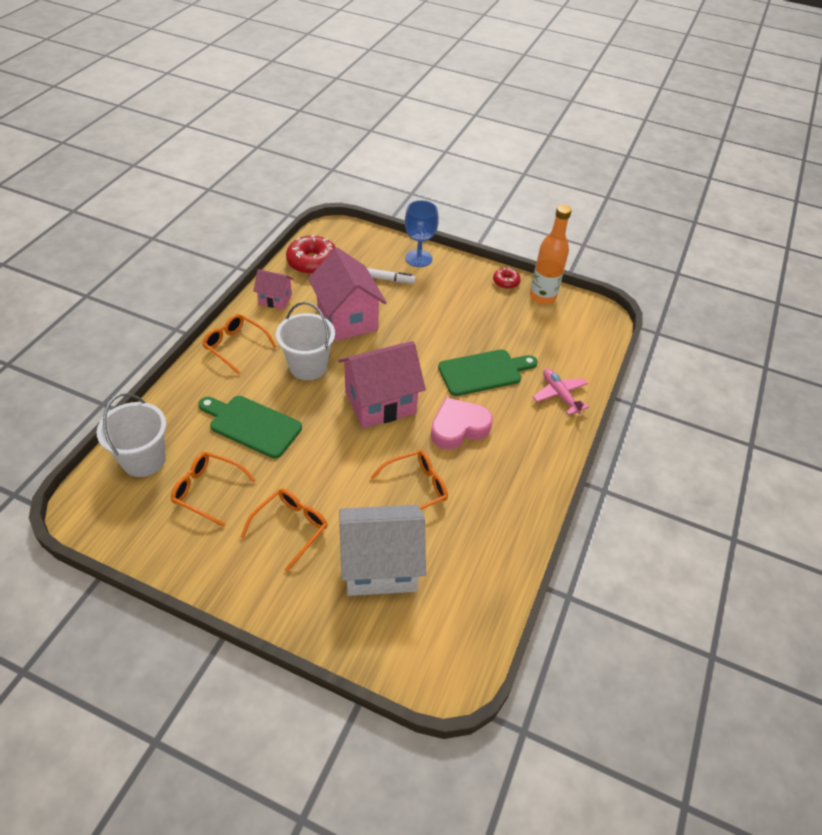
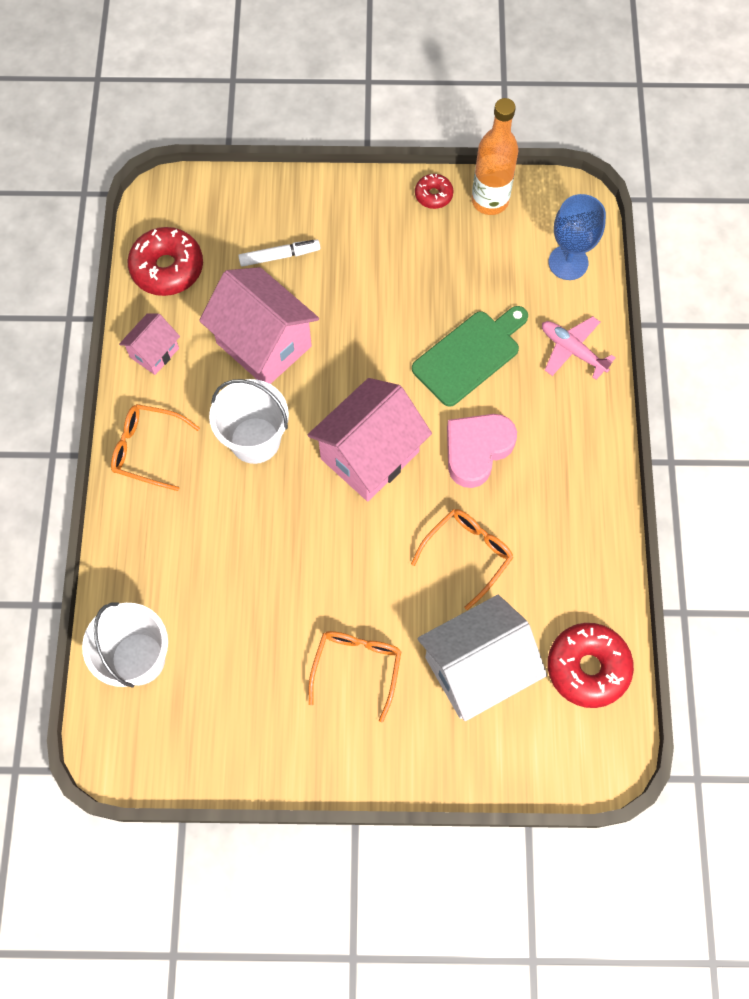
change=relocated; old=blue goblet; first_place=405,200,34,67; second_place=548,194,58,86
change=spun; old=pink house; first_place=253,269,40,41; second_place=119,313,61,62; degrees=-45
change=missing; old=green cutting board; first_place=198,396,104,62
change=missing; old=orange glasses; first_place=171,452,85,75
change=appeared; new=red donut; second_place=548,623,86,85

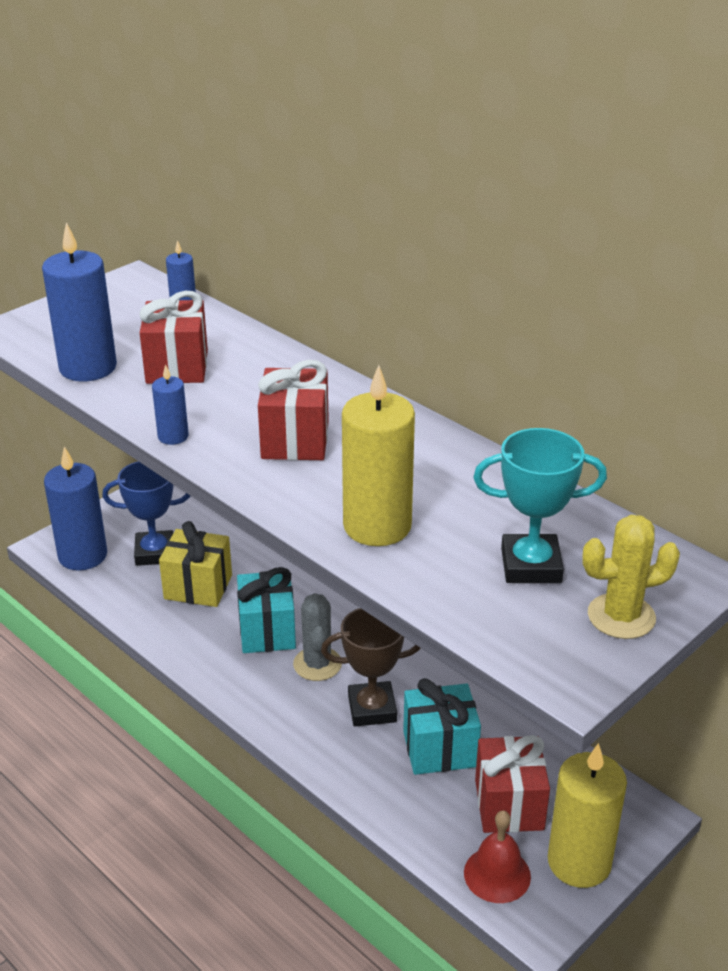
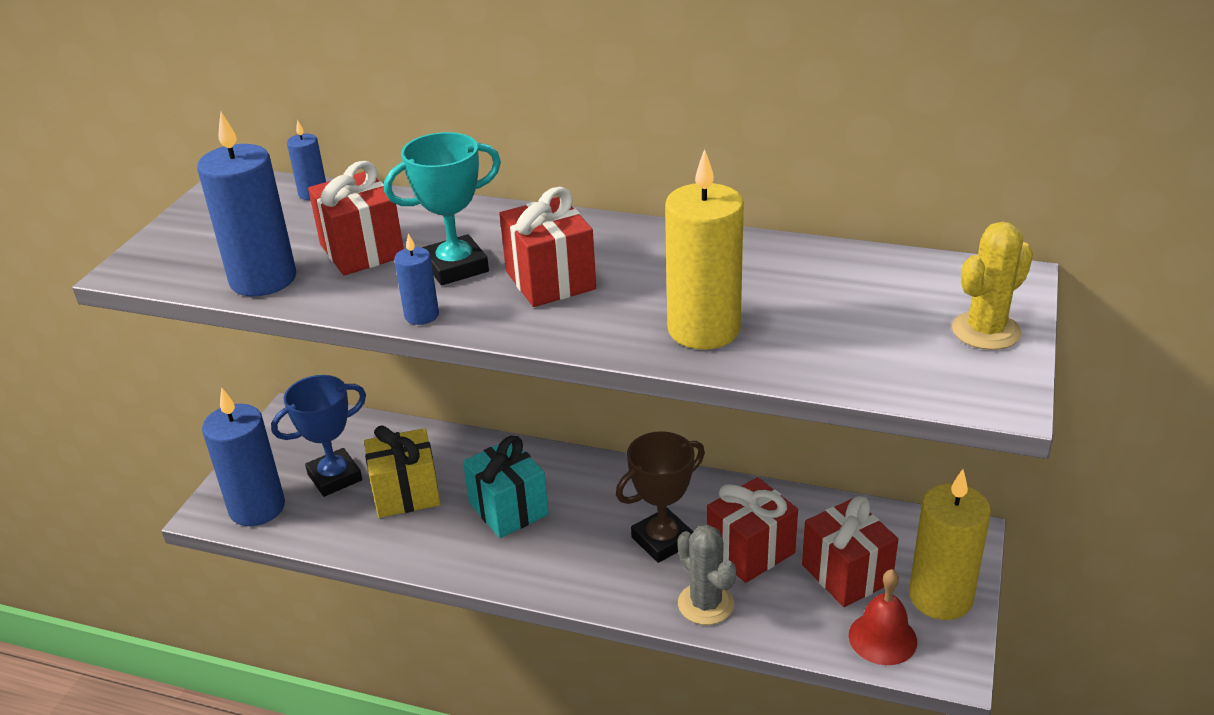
change=relocated; old=turquoise trophy; first_place=473,428,134,155; second_place=384,132,117,153
change=relocated; old=grey cactus; first_place=293,593,49,88; second_place=677,525,59,100
change=colour; old=turquoise gift; new=red gift; first_place=403,678,78,97; second_place=707,477,91,106

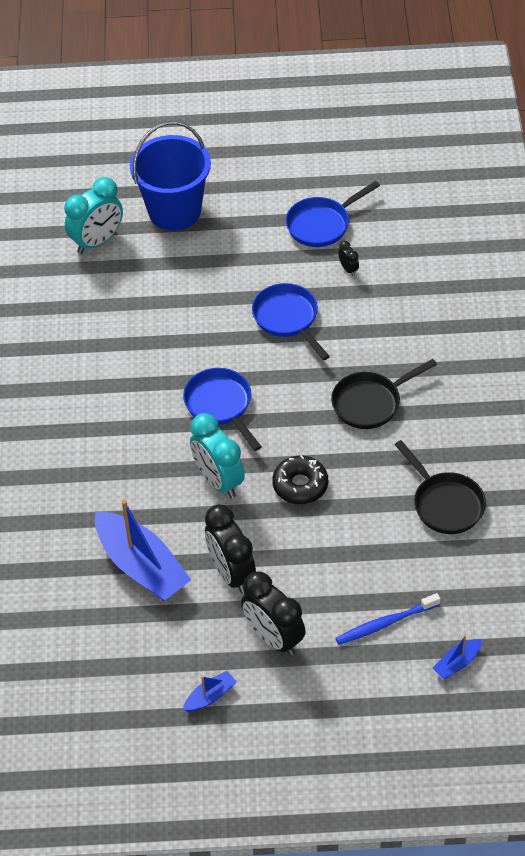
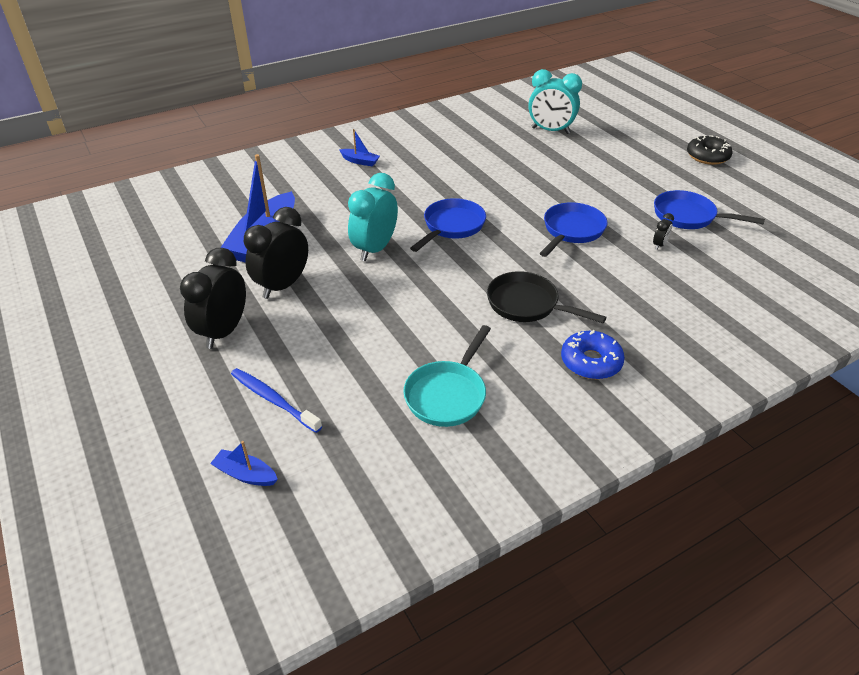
change=missing; old=blue bucket; first_place=130,121,81,109
change=colour; old=black pan; new=turquoise pan; first_place=395,440,91,94; second_place=403,325,88,102
change=relocated; old=black donut; first_place=272,455,56,49; second_place=687,135,46,30
change=relocated; old=blue boat; first_place=183,671,54,41; second_place=339,129,41,37
change=appeared; new=blue donut; second_place=561,330,64,49

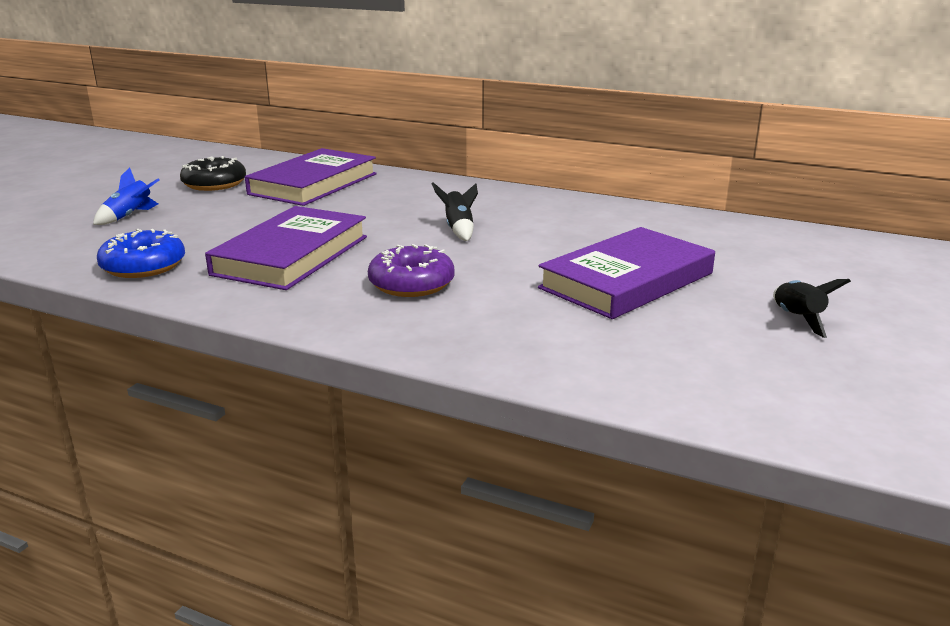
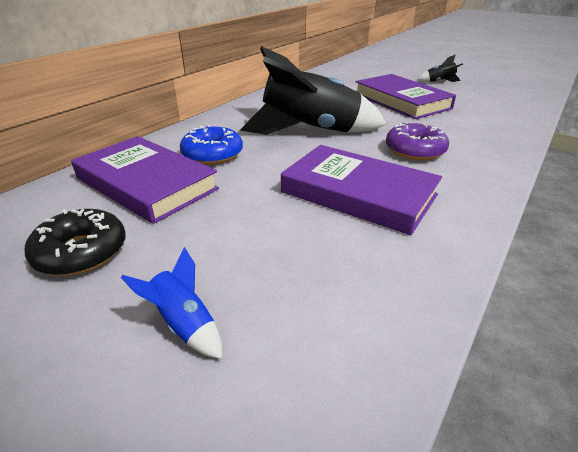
change=size; old=black rocket; first_place=432,182,46,59; second_place=240,46,146,89; factor=2.47
change=relocated; old=blue donut; first_place=97,229,88,49; second_place=180,125,63,40

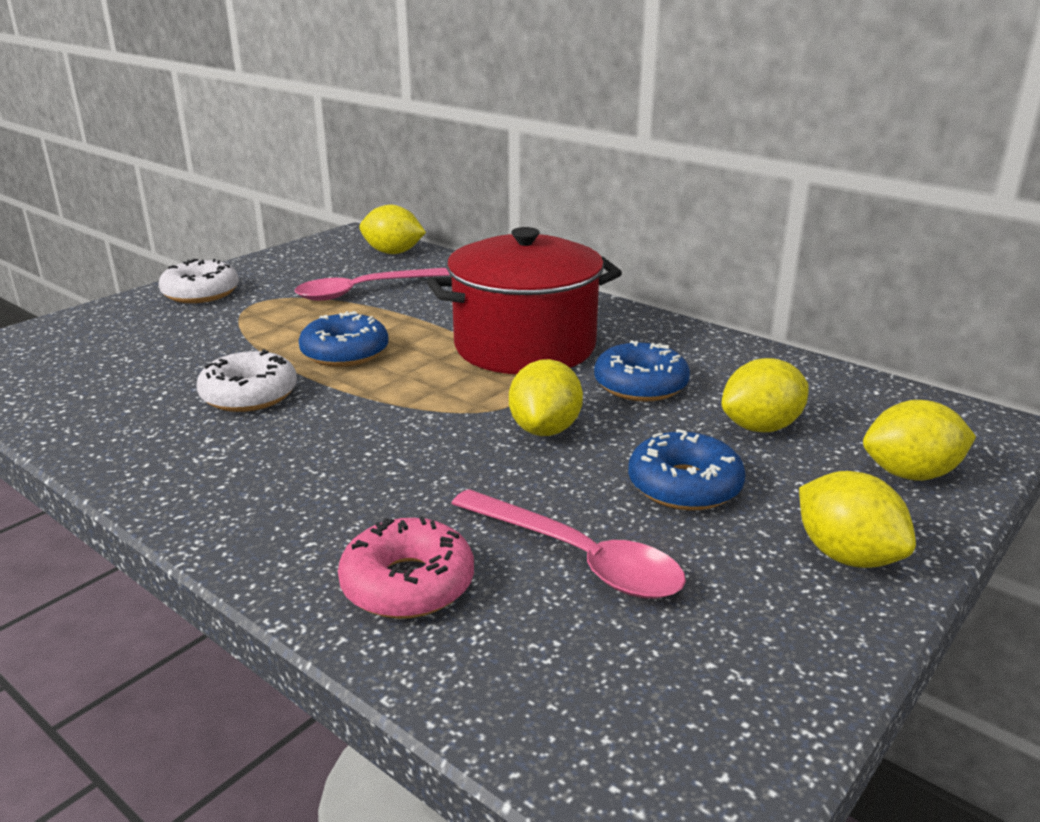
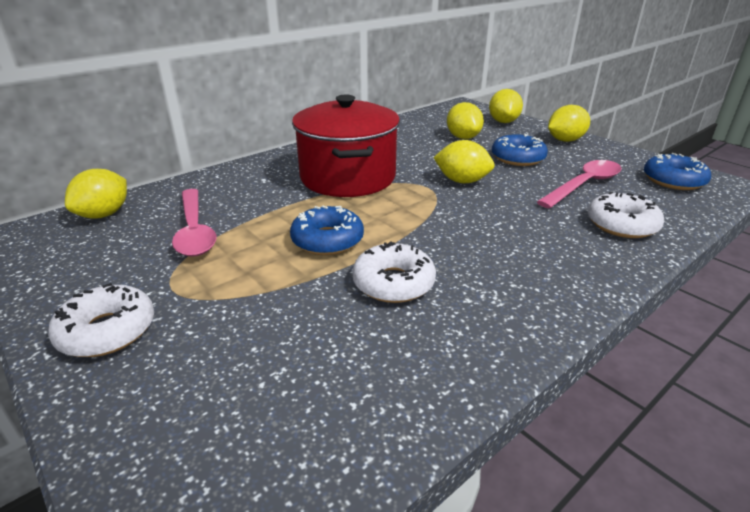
change=relocated; old=blue donut; first_place=594,340,96,62; second_place=644,153,67,37
change=colour; old=pink donut; new=white donut; first_place=338,516,136,103; second_place=588,191,76,47

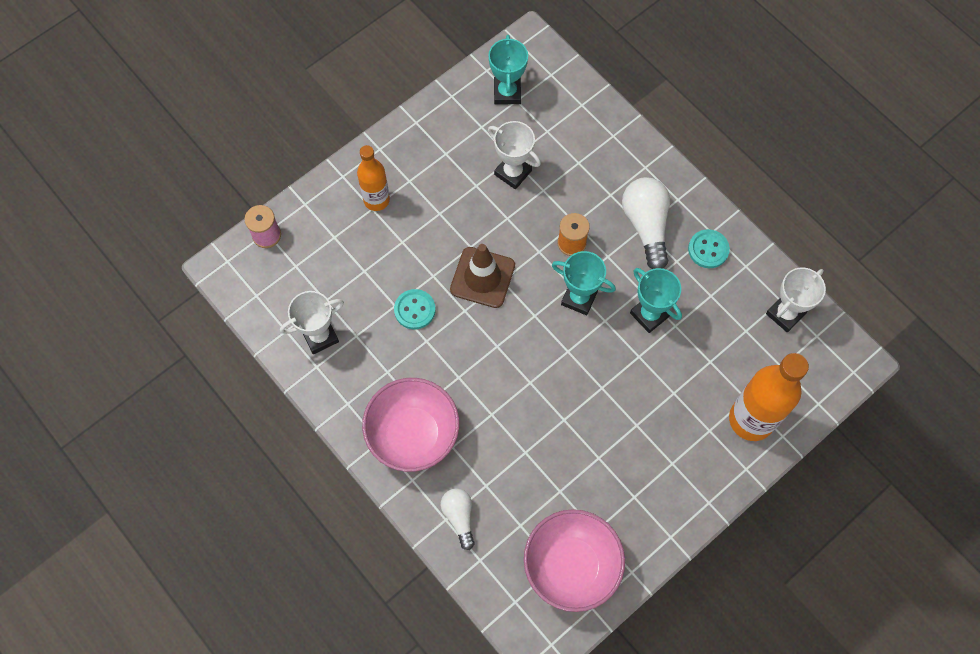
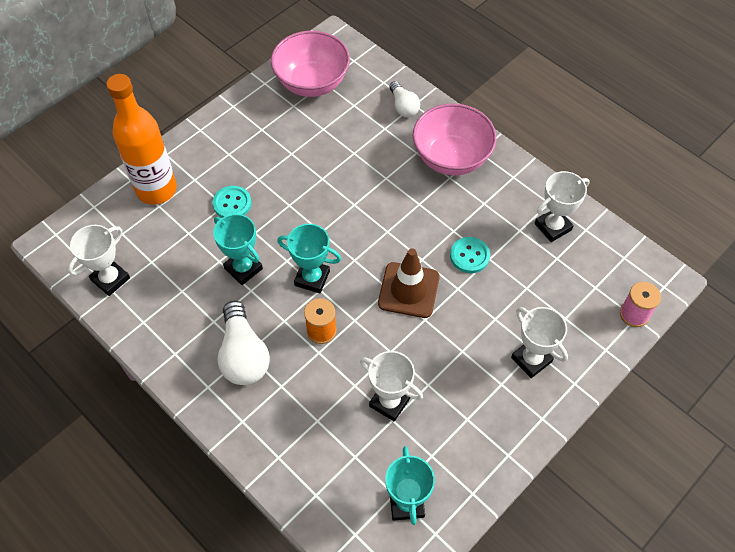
change=exchanged; old=orange bottle; new=white trophy; first_place=357,145,33,66; second_place=511,307,57,71
change=relocated; old=turquoise button; first_place=688,229,42,39; second_place=212,186,39,32

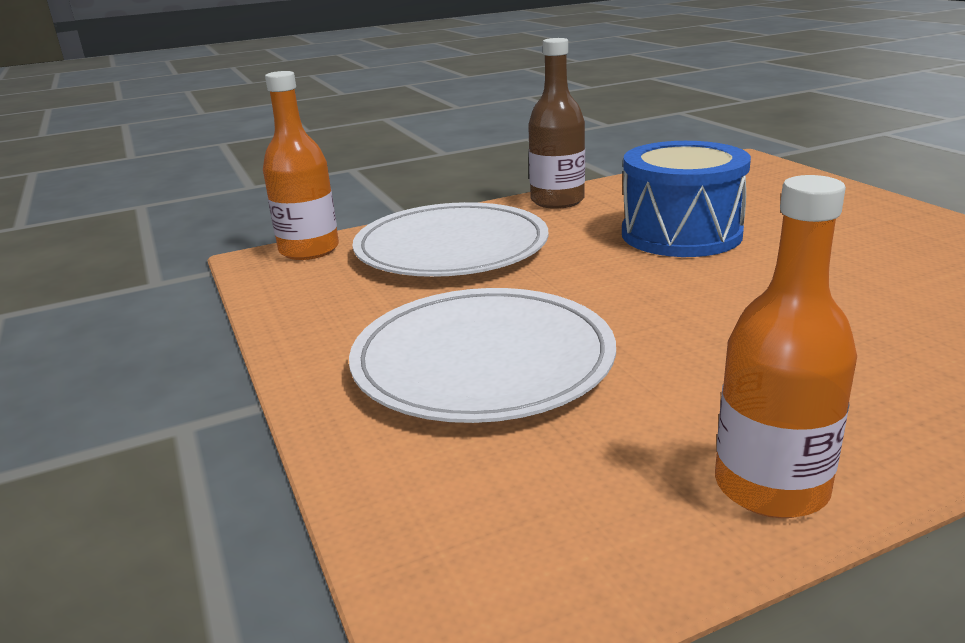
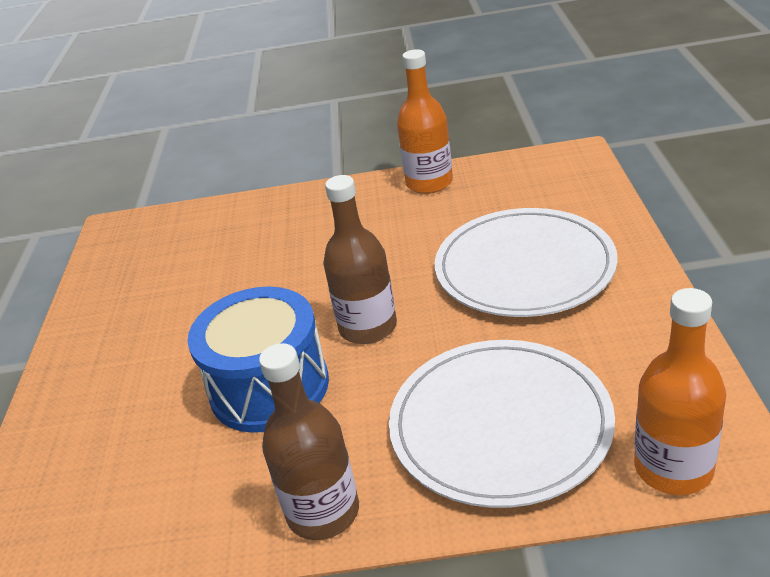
change=appeared; new=brown bottle; second_place=323,175,74,169

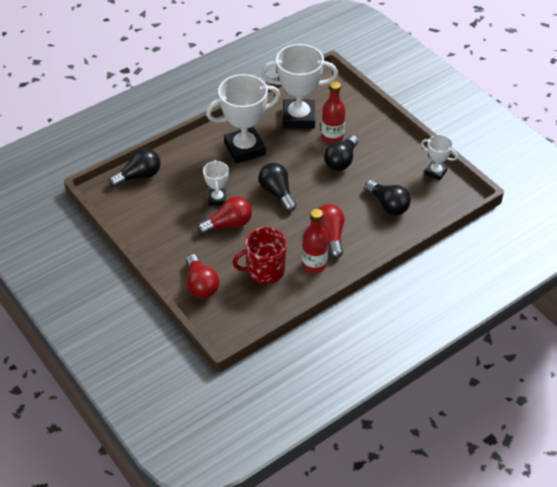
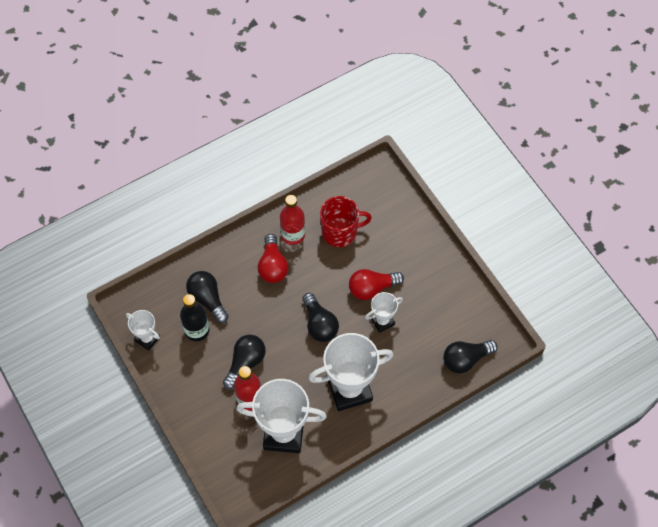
change=spun; old=white trophy; first_place=203,160,26,46; second_place=365,292,38,41; degrees=60
change=missing; old=red light bulb; first_place=186,254,33,44
change=appeared; new=black bottle; second_place=180,294,30,47

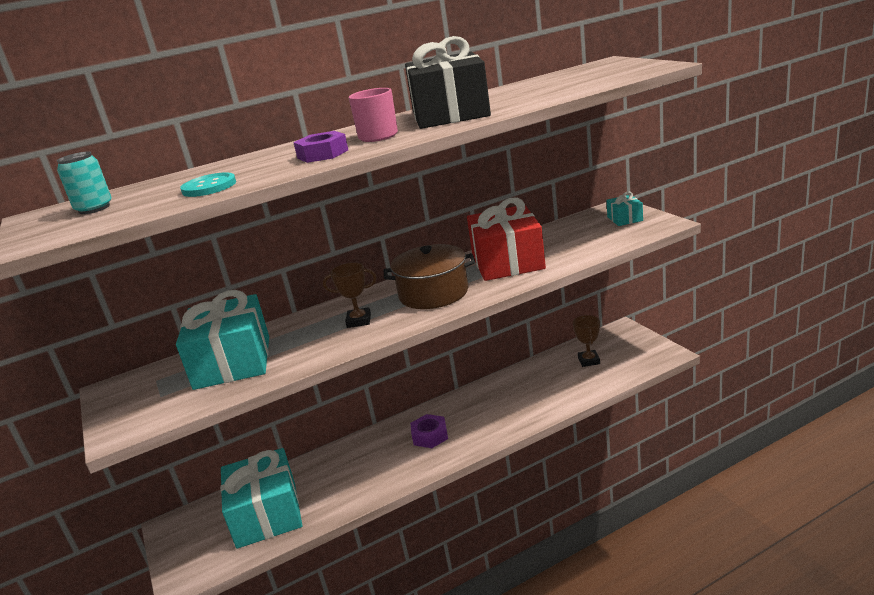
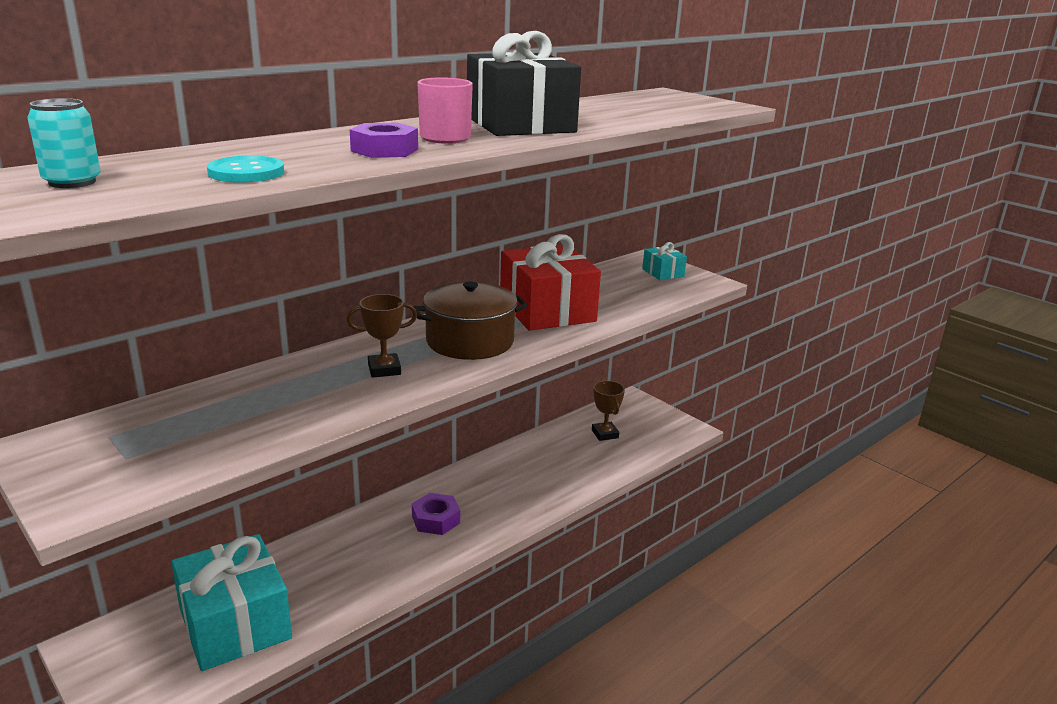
change=missing; old=turquoise gift; first_place=176,290,93,100

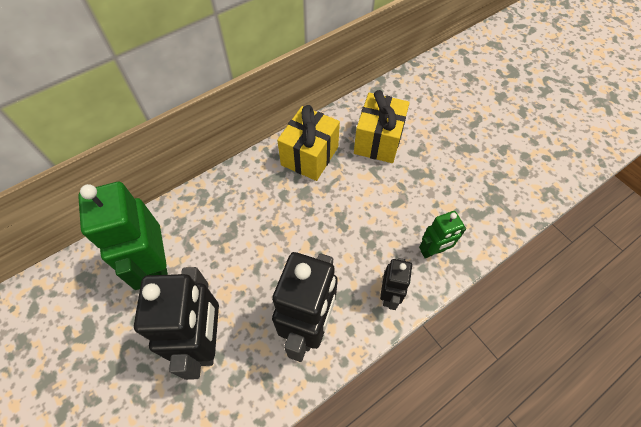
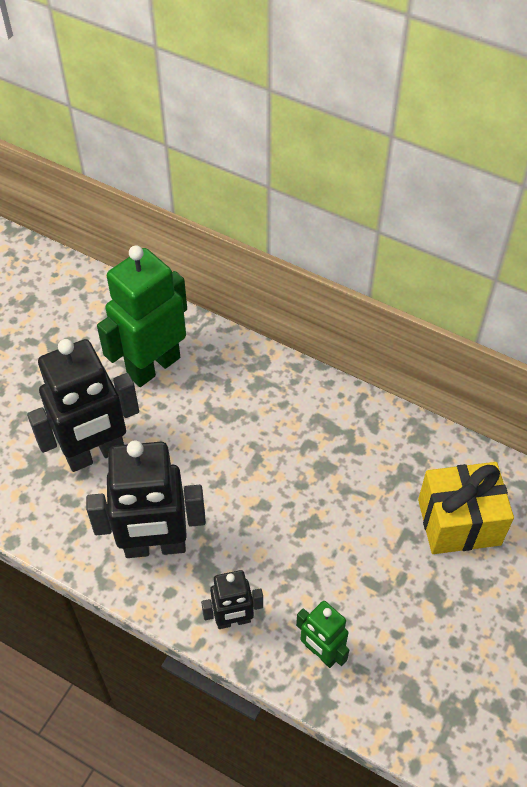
change=missing; old=yellow gift; first_place=277,105,63,76

